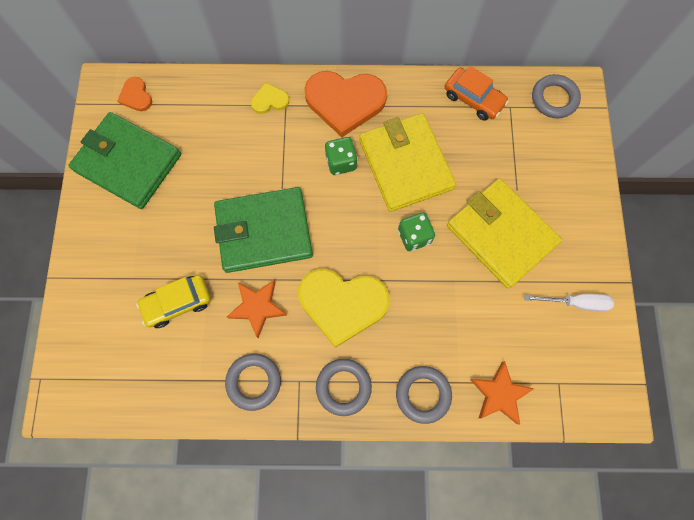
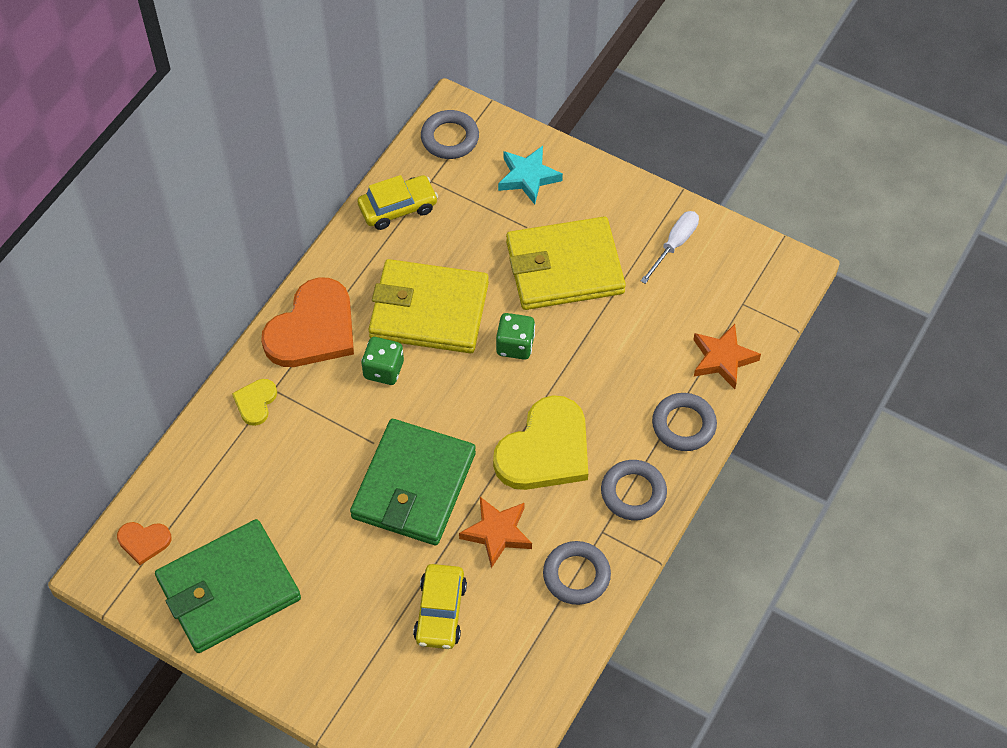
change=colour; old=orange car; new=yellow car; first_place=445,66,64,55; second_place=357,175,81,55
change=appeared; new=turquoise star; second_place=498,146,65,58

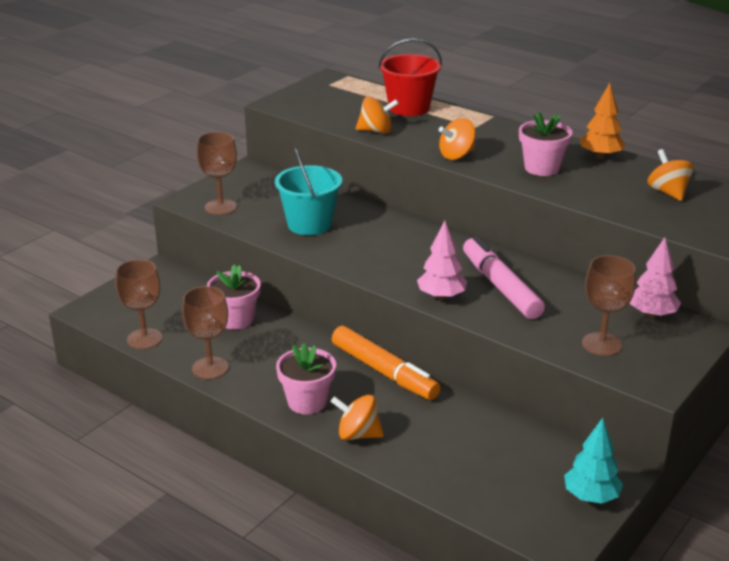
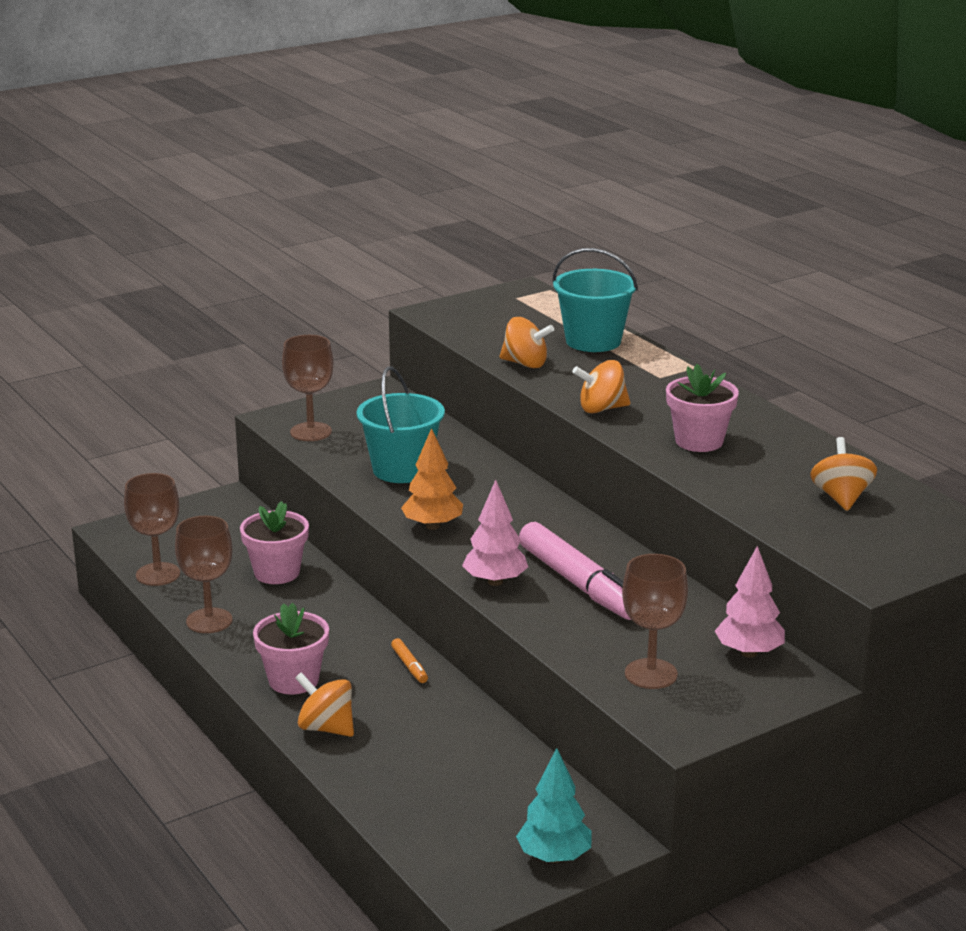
change=colour; old=red bucket; new=turquoise bucket; first_place=378,38,64,78; second_place=553,248,85,104
change=relocated; old=orange tree; first_place=580,83,45,76; second_place=401,428,62,102
change=spun; old=pink marker; first_place=463,237,82,82; second_place=519,522,112,98; degrees=150
change=size; old=orange marker; first_place=332,326,109,74; second_place=391,638,37,45; factor=0.41

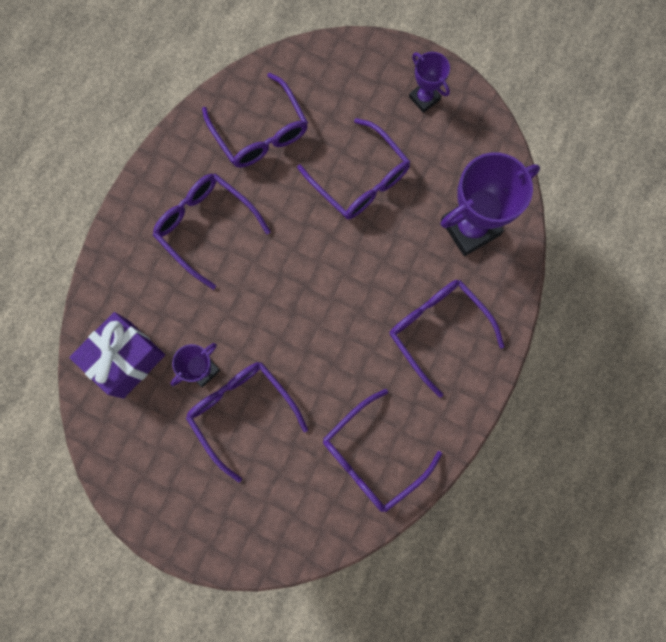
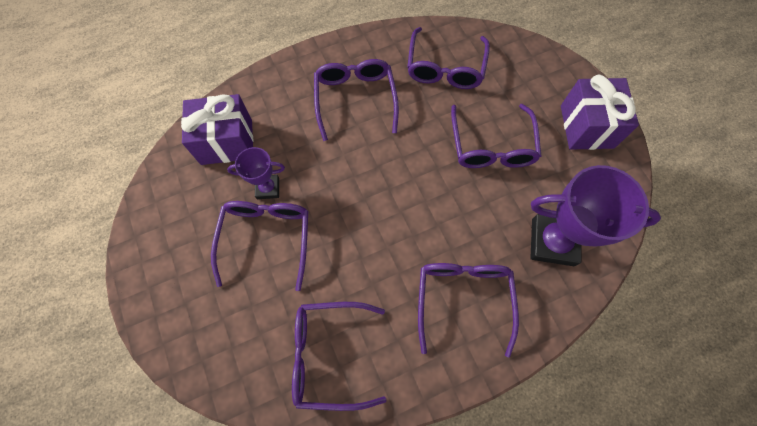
change=exchanged; old=purple trophy; new=purple gift; first_place=409,52,41,61; second_place=561,75,78,75

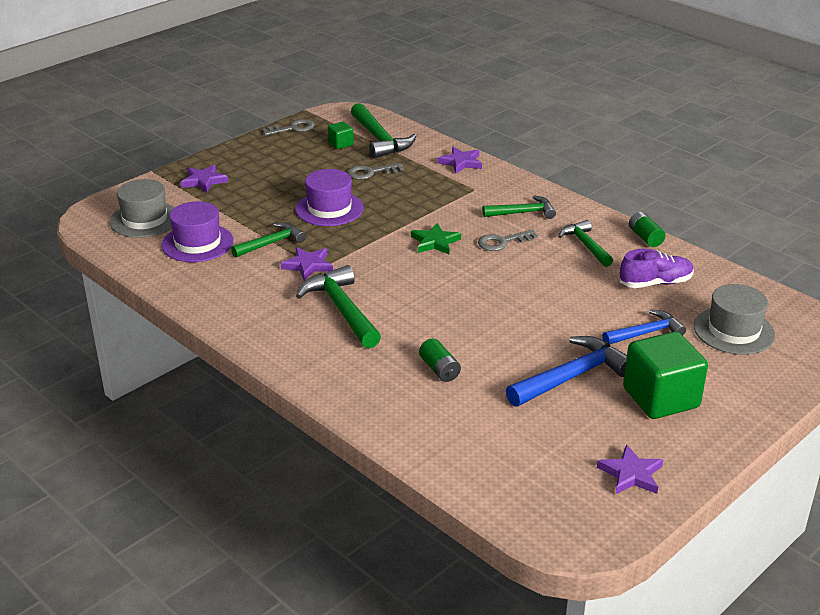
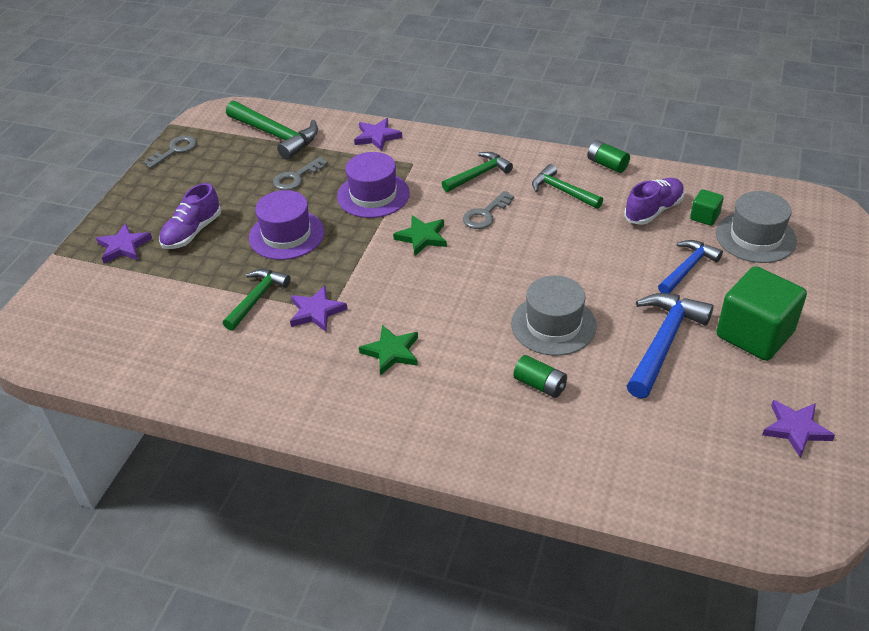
change=relocated; old=green cube; first_place=328,122,26,27; second_place=690,189,34,37
change=relocated; old=grey hat; first_place=110,179,65,59; second_place=511,275,86,81
change=relocated; old=purple hat; first_place=161,201,73,61; second_place=337,152,73,66
change=exchanged; old=green hammer; new=green star; first_place=296,265,85,83; second_place=359,325,59,50
change=appeared; new=purple shoe; second_place=159,183,62,66

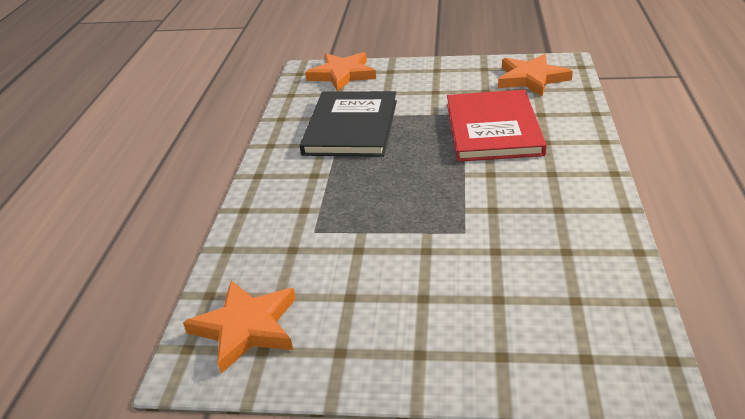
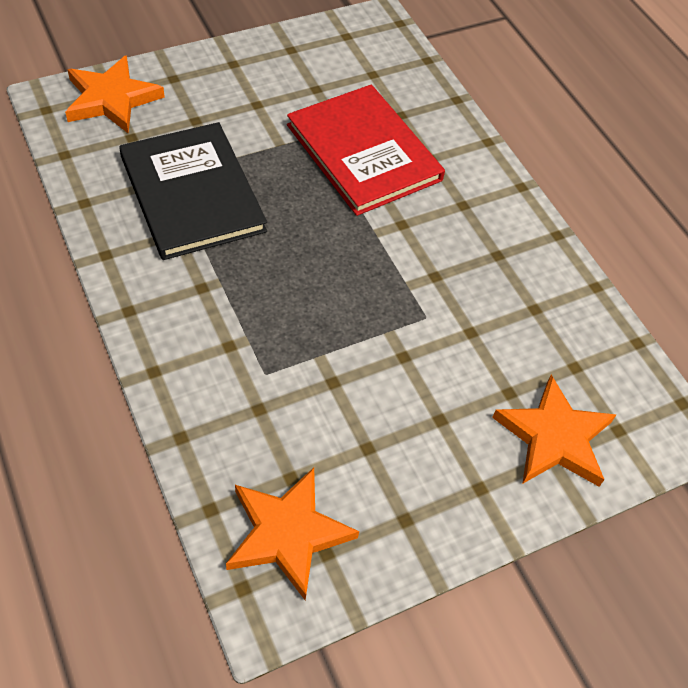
change=relocated; old=orange star; first_place=498,54,75,43; second_place=492,375,124,112

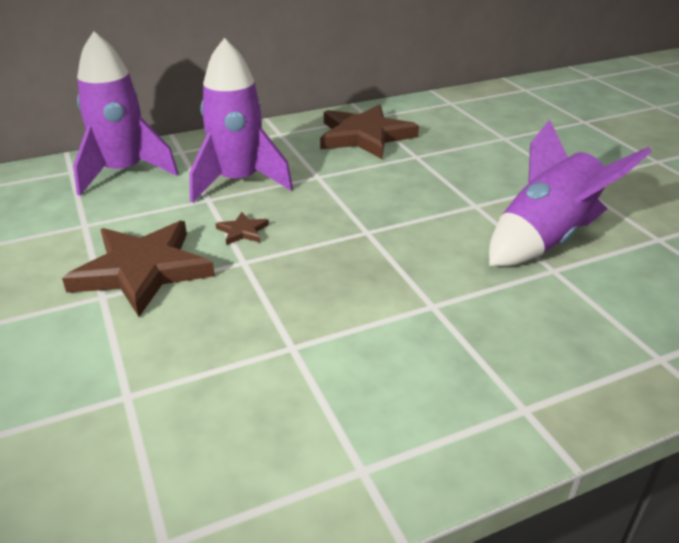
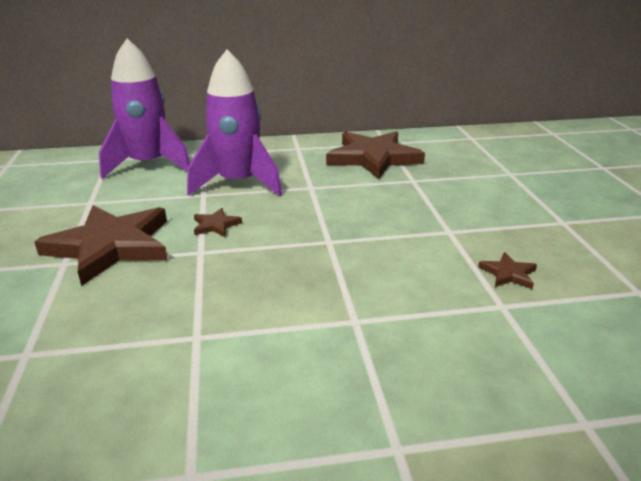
change=exchanged; old=purple rocket; new=brown star; first_place=489,120,163,146; second_place=478,252,59,37

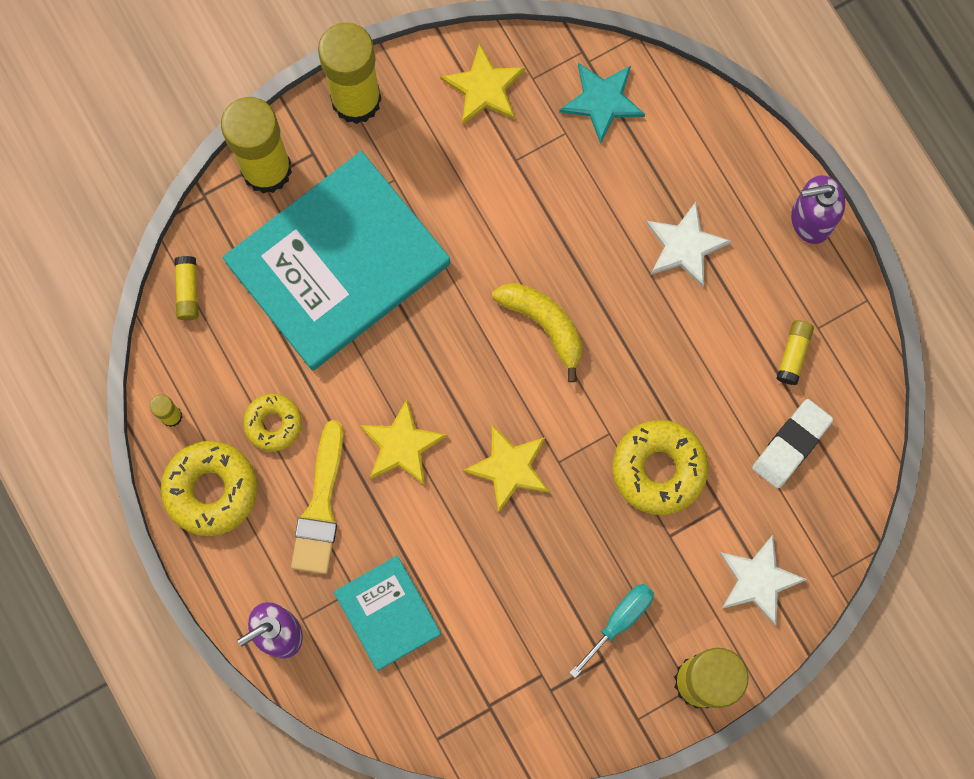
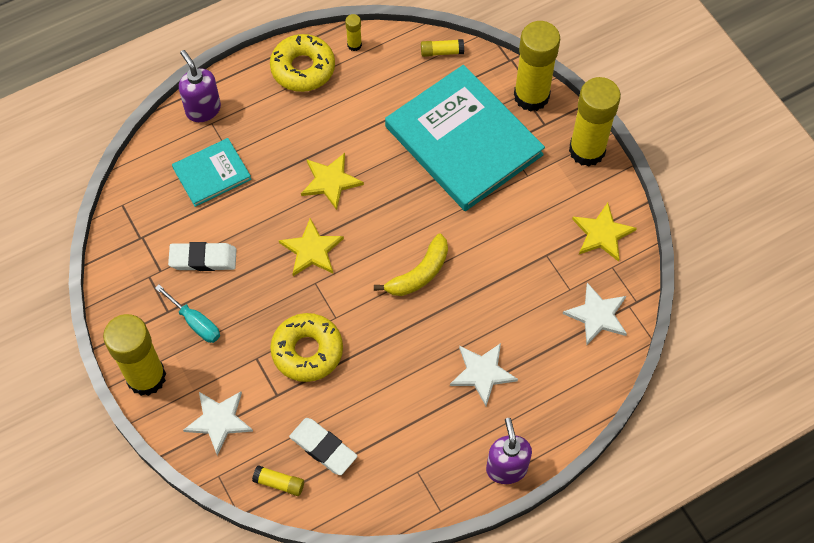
change=colour; old=turquoise star; new=white star; first_place=559,63,86,81; second_place=562,283,65,62
change=relocated; old=yellow glue stick; first_place=776,320,38,65; second_place=252,465,52,31
change=missing; old=yellow donut; first_place=243,393,59,58
change=missing; old=yellow brush; first_place=291,420,53,154
change=appeared; new=white eraser; second_place=168,242,69,29

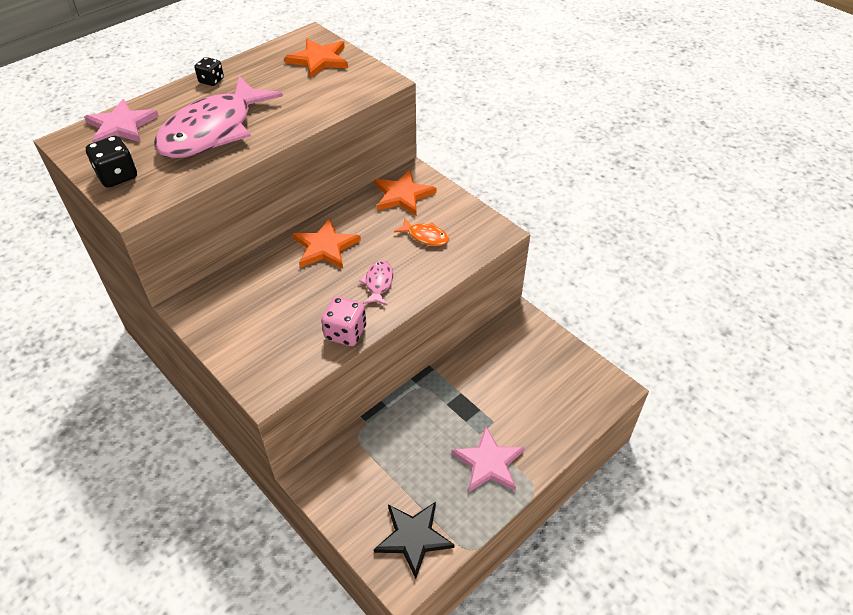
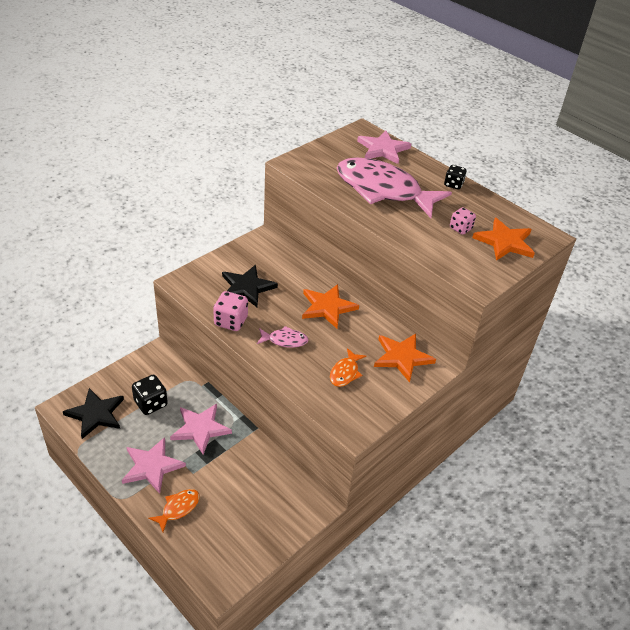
change=relocated; old=black dice; first_place=86,136,51,52; second_place=132,375,36,40
change=appeared; new=pink dice; second_place=450,207,26,28
change=appeared; new=black star; second_place=222,265,56,42
change=appeared; new=pink star; second_place=170,404,62,50
change=appeared; new=orange fish; second_place=148,489,52,43

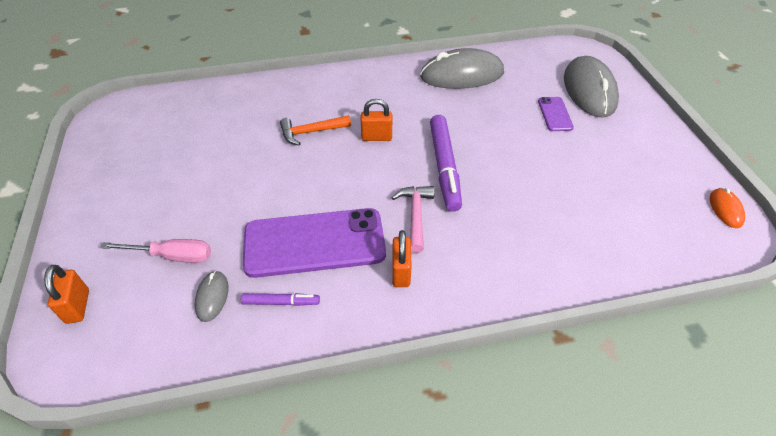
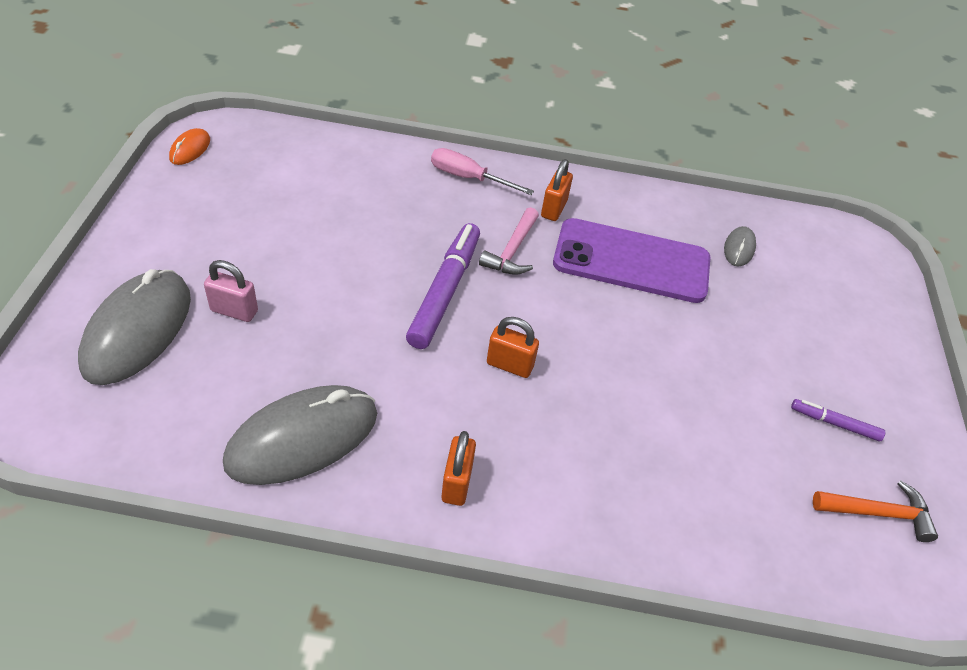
change=spun; old=grey mouse; first_place=420,48,84,41; second_place=223,385,154,100; degrees=-45
change=exchanged; old=purple phone; new=pink padlock; first_place=538,97,36,34; second_place=204,260,54,62
change=relocated; old=orange hammer; first_place=280,115,71,30; second_place=813,480,125,62
change=relocated; old=pink screwdriver; first_place=100,239,111,24; second_place=431,148,103,47
change=relocated; old=orange padlock; first_place=44,265,45,59; second_place=441,431,35,75
change=relocated; old=purple marker; first_place=241,293,79,13; second_place=791,399,94,42

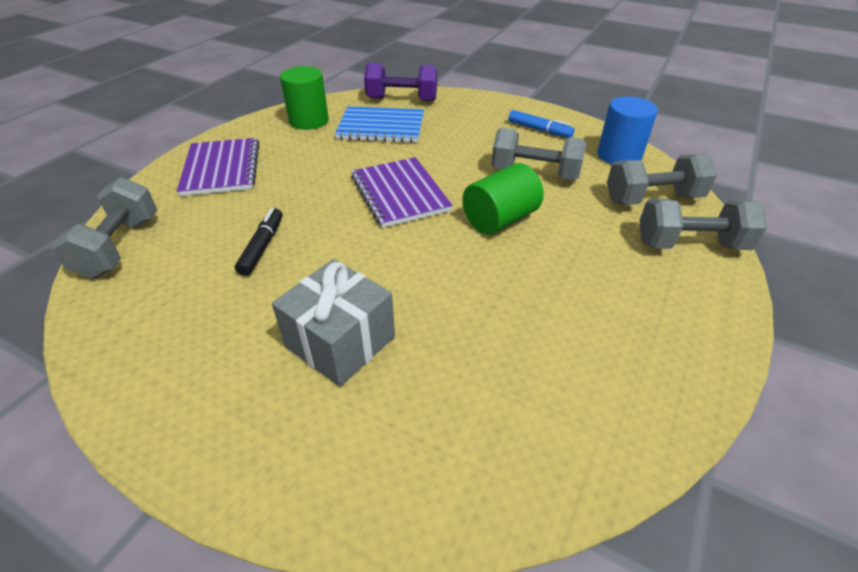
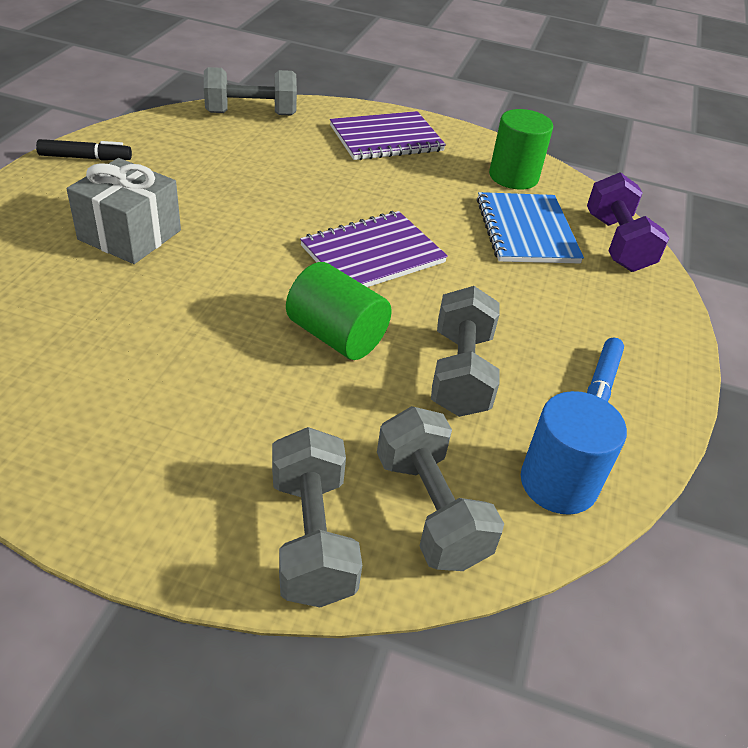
change=relocated; old=black marker; first_place=235,208,47,68; second_place=36,139,96,21

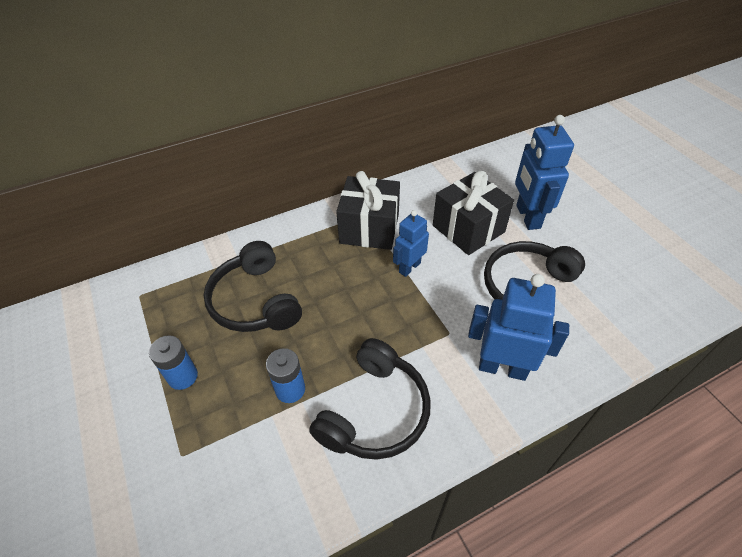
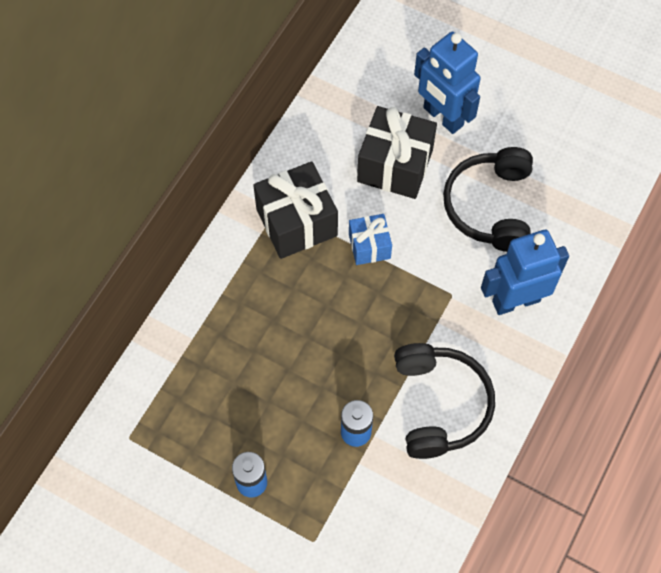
change=exchanged; old=blue robot; new=blue gift; first_place=393,210,36,67; second_place=349,214,43,51
change=missing; old=black headphones; first_place=204,241,98,91

